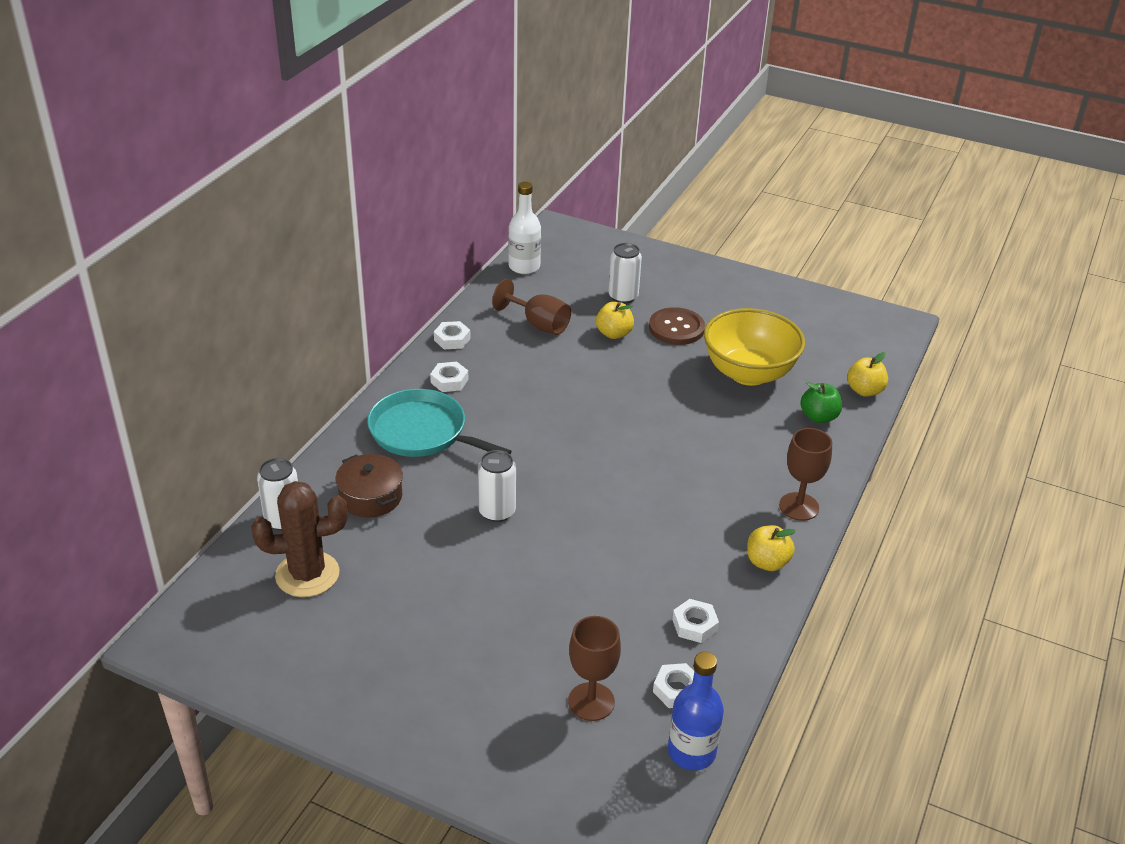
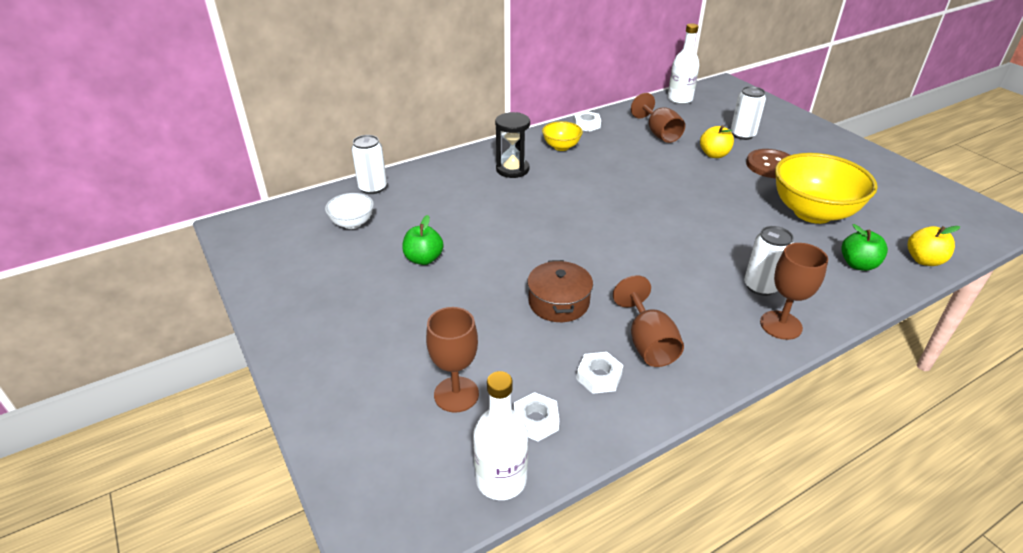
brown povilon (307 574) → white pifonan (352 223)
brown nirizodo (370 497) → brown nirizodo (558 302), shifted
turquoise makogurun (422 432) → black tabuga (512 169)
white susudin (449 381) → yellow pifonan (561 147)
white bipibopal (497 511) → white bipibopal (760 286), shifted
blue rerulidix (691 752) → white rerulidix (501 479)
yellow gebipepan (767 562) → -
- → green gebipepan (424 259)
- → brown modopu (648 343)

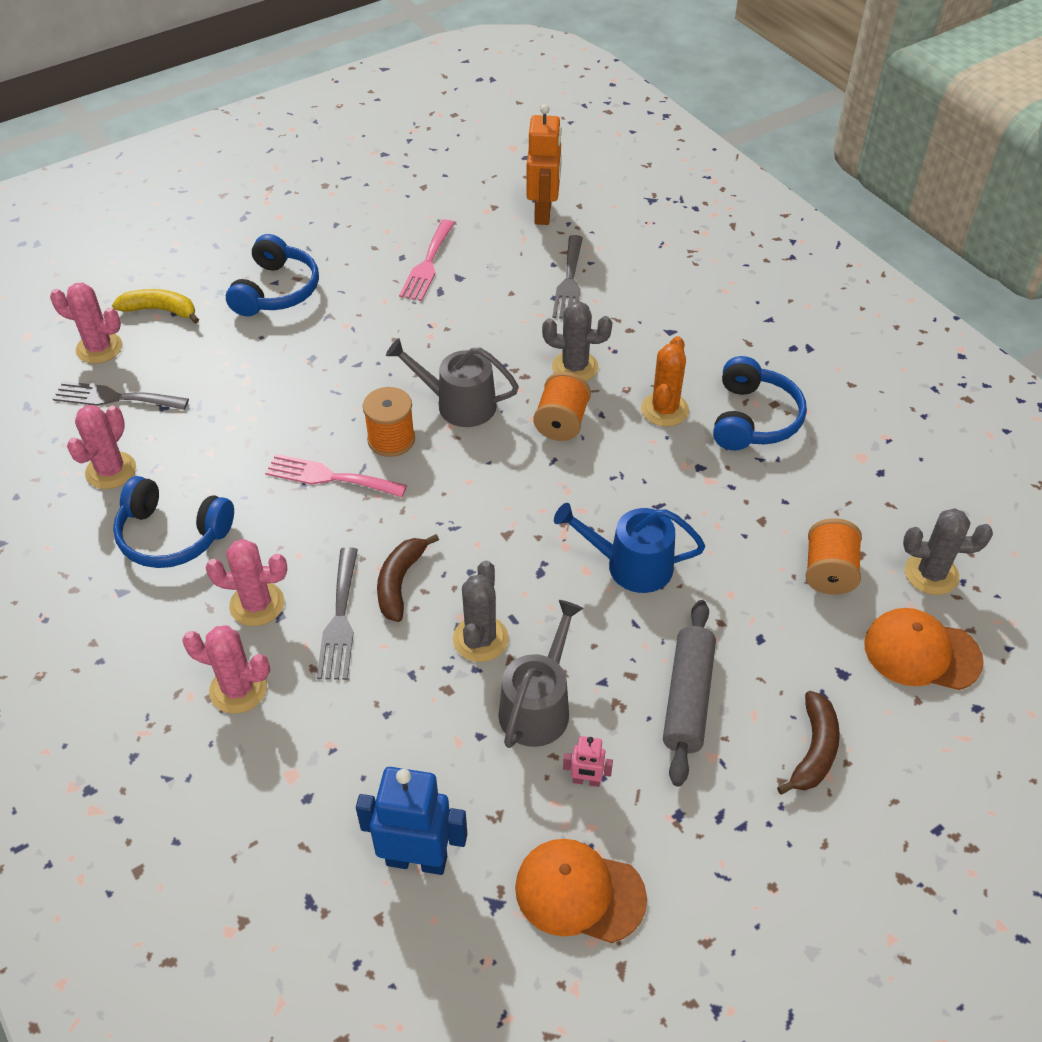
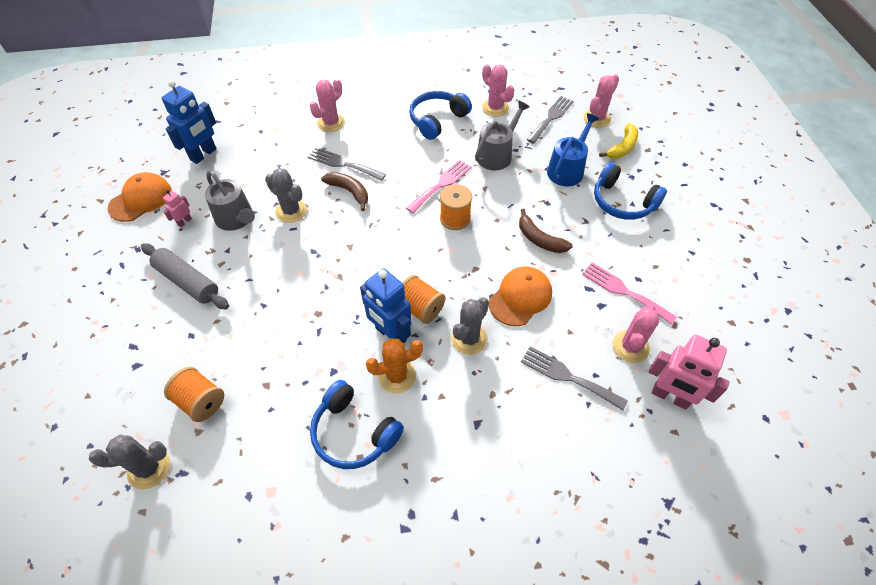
pink povilon (257 604) → pink povilon (630 347), shifted
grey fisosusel (459 404) → grey fisosusel (497 155), shifted
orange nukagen (543 213) → pink nukagen (670 397)
blue fisosusel (631 565) → blue fisosusel (567 170), shifted
orange povilon (664 410) → orange povilon (397 376), 60 degrees counterclockwise
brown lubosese (813 750) → brown lubosese (539 239), shifted
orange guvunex (921 652) → orange guvunex (520 297), shifted
grey povilon (931 574) → grey povilon (149 468), 45 degrees clockwise
- → blue nukagen (390 334)

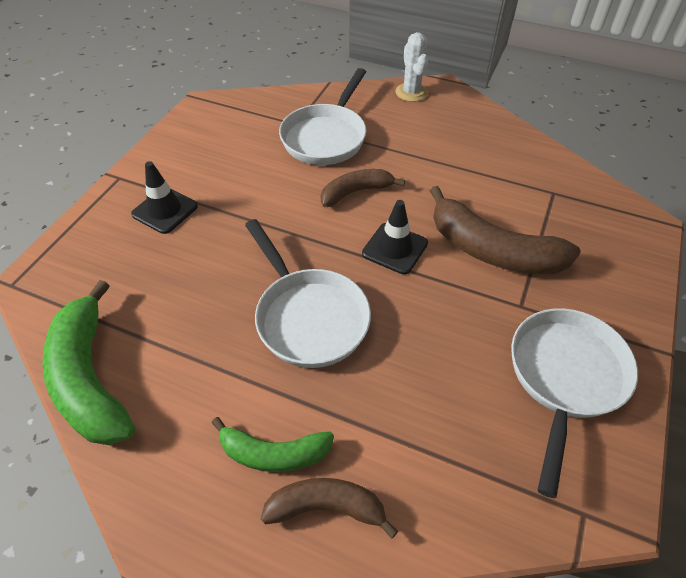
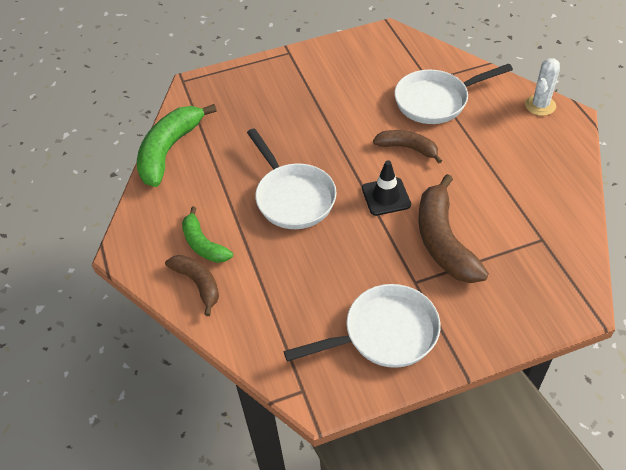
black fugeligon (165 210) → -
white makogurun (308 317) → white makogurun (293 197), 45 degrees counterclockwise

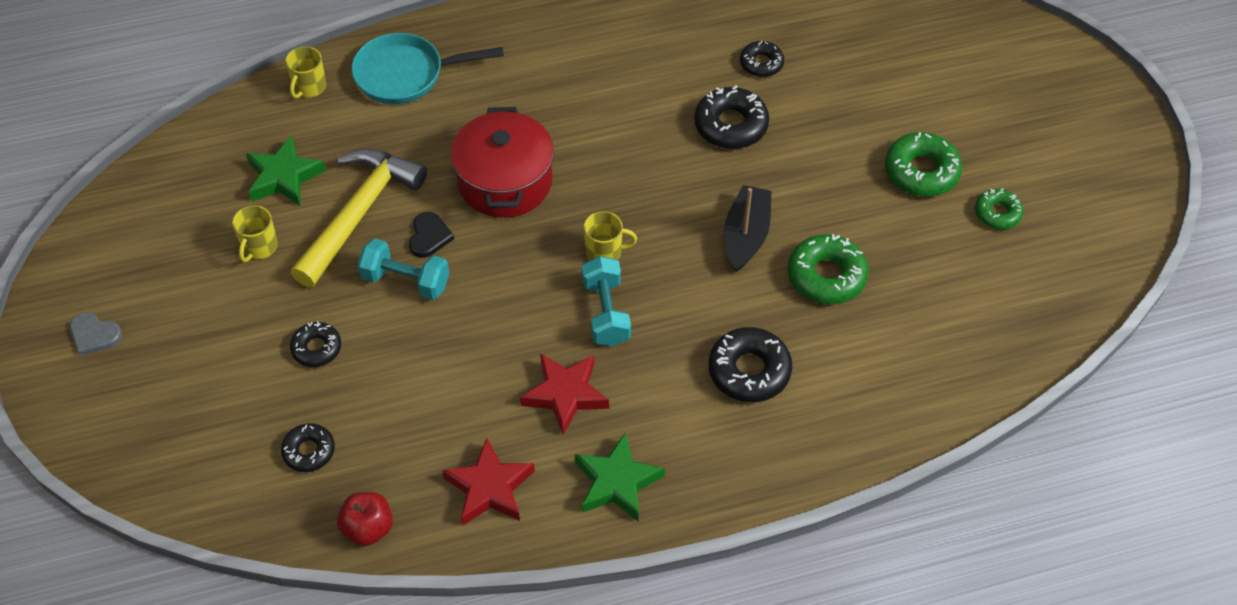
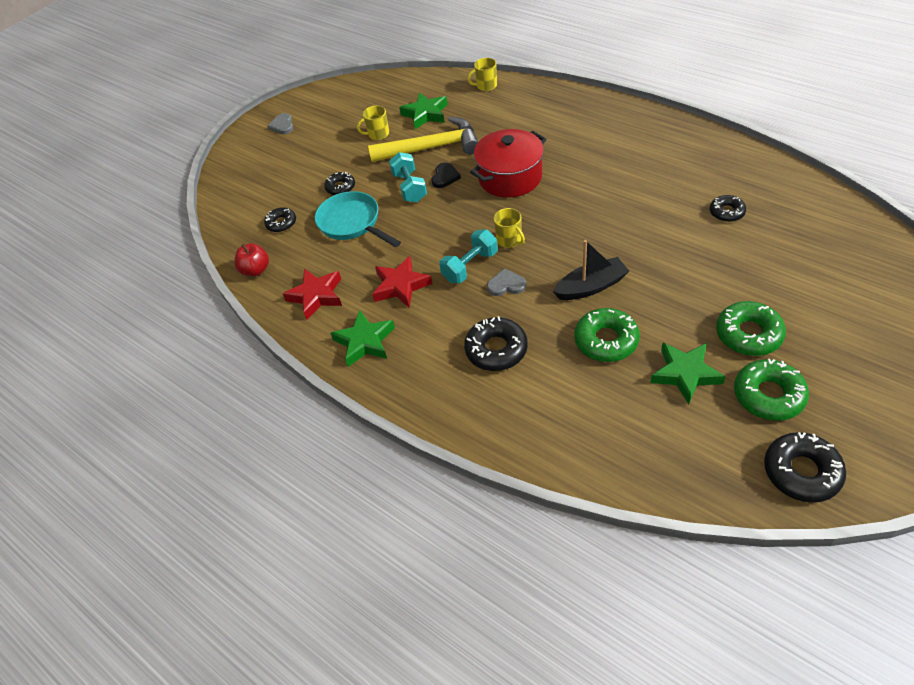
turquoise makogurun (406 74) → turquoise makogurun (352 223), shifted
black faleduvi (429 236) → black faleduvi (445 177), 45 degrees counterclockwise
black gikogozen (731 125) → black gikogozen (801 472), shifted
green gikogozen (997 213) → green gikogozen (768 395), x1.63
- → grey faleduvi (506 285)
- → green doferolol (685 374)

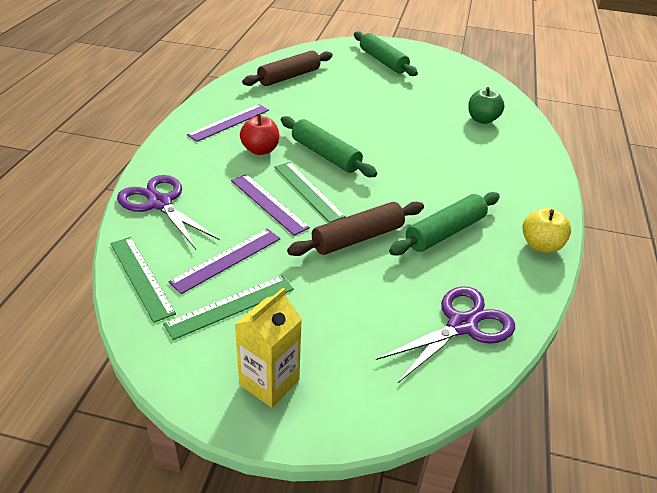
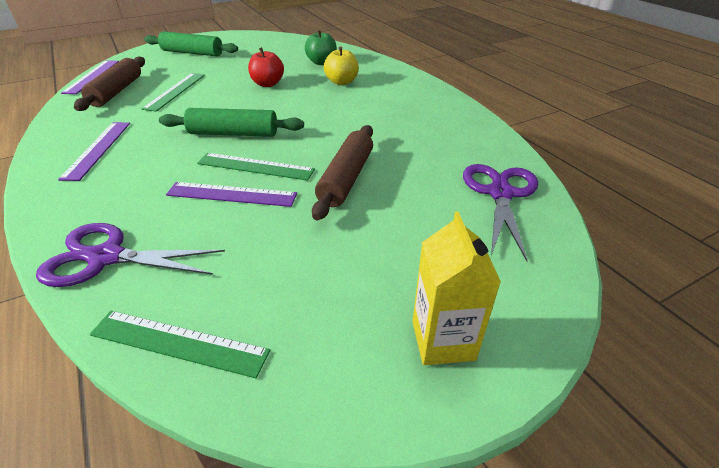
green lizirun (230 306) → green lizirun (175 91), shifted
purple lizirun (226 259) → purple lizirun (92 76), shifted
red gebipepan (260 150) → red gebipepan (267 84), shifted
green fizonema (445 232) → -
yellow gebipepan (540 245) → yellow gebipepan (341 82), shifted

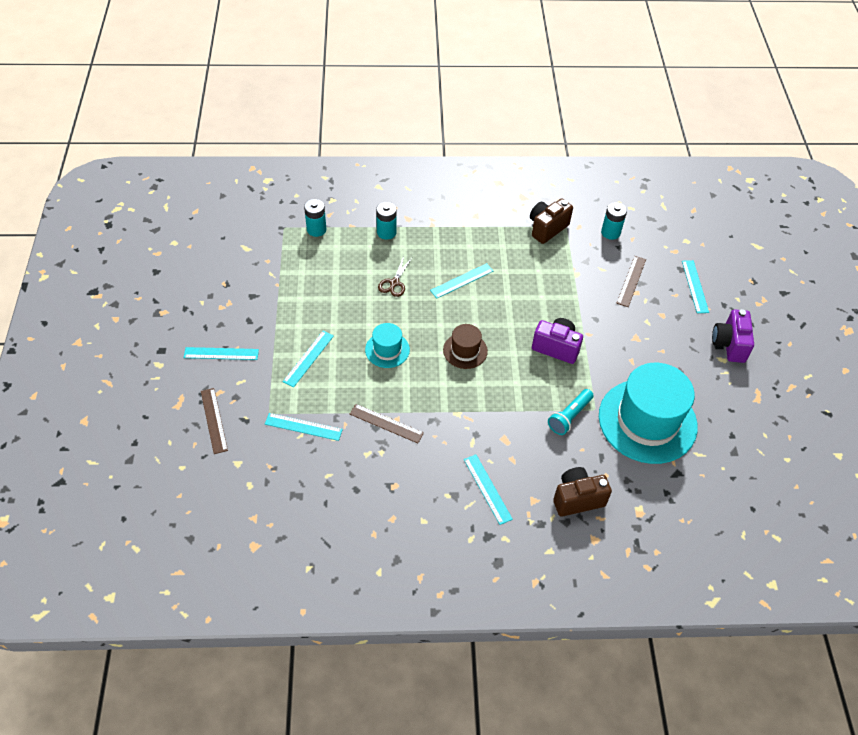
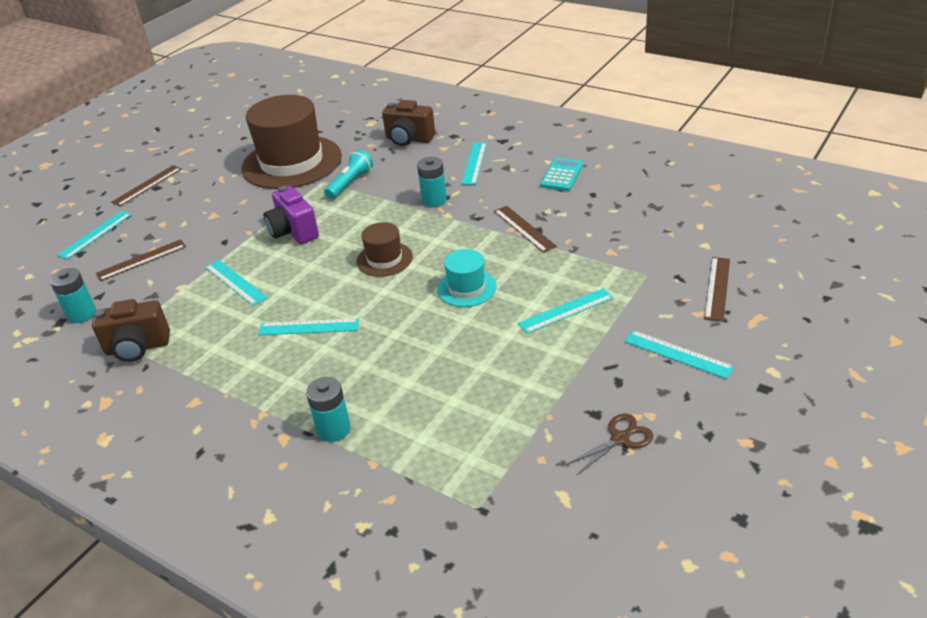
turquoise lizirun (303 427) → turquoise lizirun (235 282), shifted
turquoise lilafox (316 229) → turquoise lilafox (434 200), shifted
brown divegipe (394 283) → brown divegipe (620 438), shifted
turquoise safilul (569 416) → turquoise safilul (350 183), 45 degrees counterclockwise
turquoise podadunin (647 421) → brown podadunin (292 162)
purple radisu (729 344) → brown lizirun (147 185)
- → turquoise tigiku (562 175)

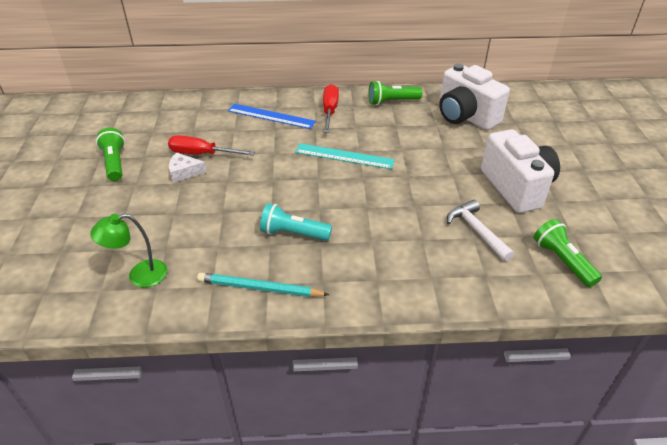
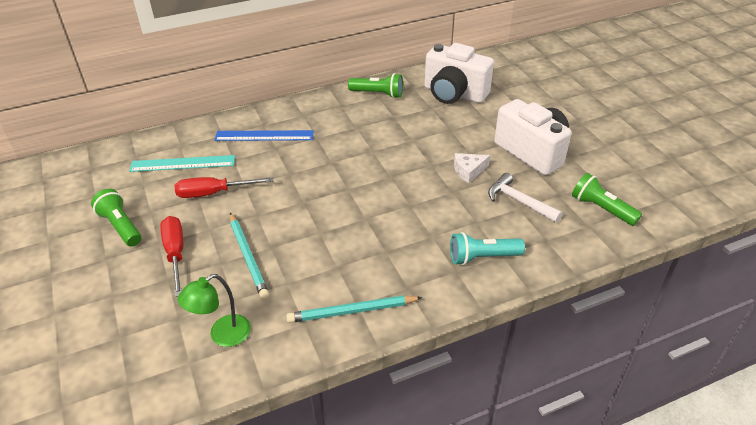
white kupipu (184 172) → white kupipu (468 171), shifted
turquoise safilul (293 233) → turquoise safilul (482 257), shifted
turquoise lizirun (344 156) → turquoise lizirun (183 163), shifted
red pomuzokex (330 111) → red pomuzokex (175 254), shifted
green safilul (392 102) → green safilul (378 94), 135 degrees counterclockwise
- → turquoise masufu (248 257)

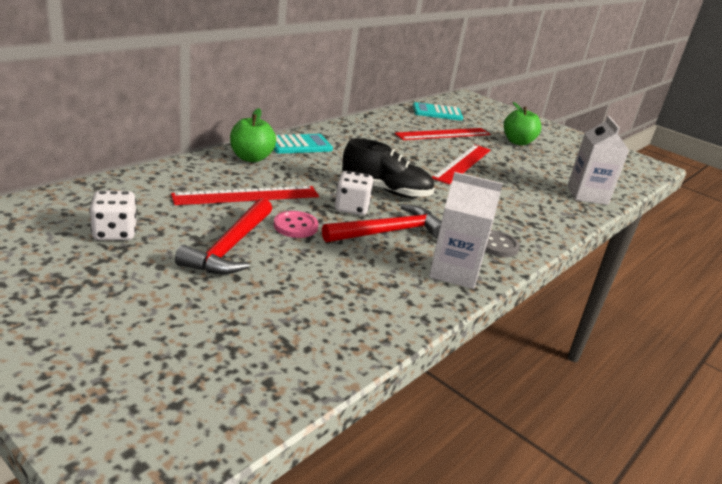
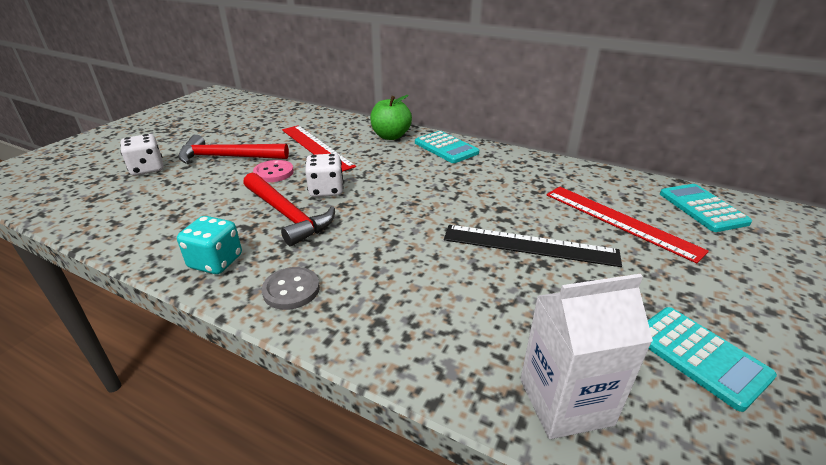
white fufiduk (115 233) → white fufiduk (147 169), shifted
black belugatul (386 191) → -
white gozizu (454 272) → turquoise fufiduk (216 262)
red lizirun (462 163) → black lizirun (529 245)
green gebipepan (517 142) → -
- → turquoise tigiku (699 356)

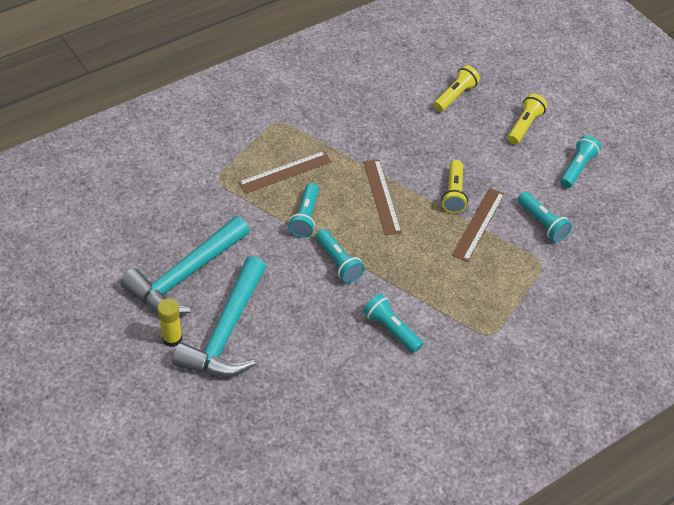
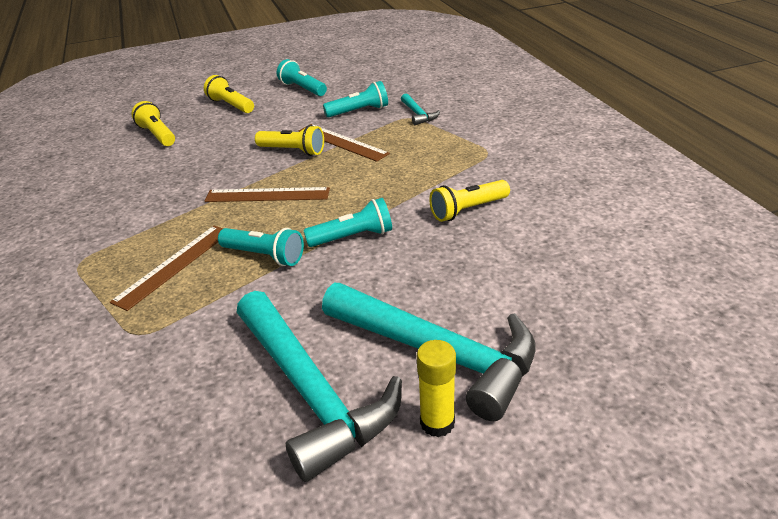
brown lizirun (285 172) → brown lizirun (174 265), 45 degrees clockwise
turquoise safilul (391 329) → yellow safilul (467 210)
- → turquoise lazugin (418 114)

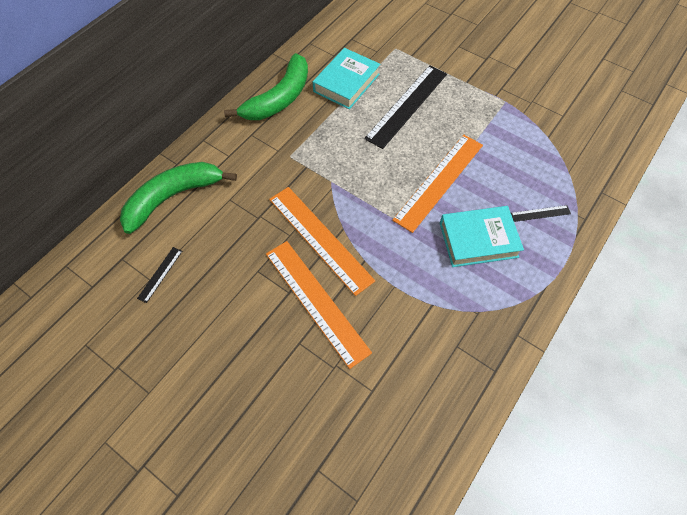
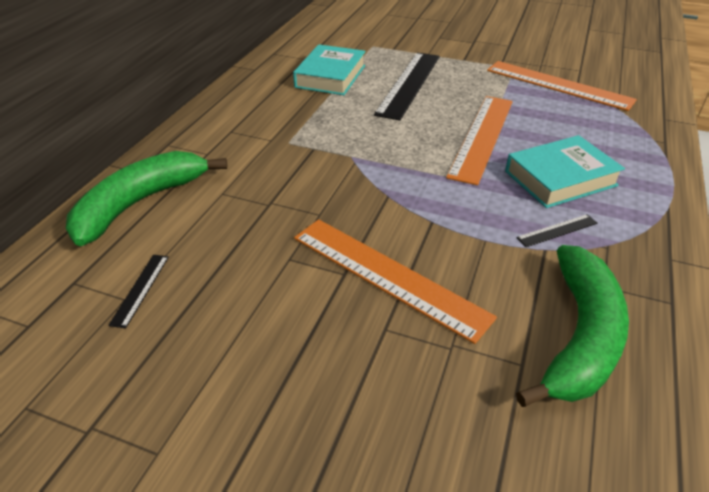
green lubosese (279 98) → green lubosese (579 336), shifted
orange lizirun (320 239) → orange lizirun (558 85), shifted
black lizirun (540 213) → black lizirun (557 230), shifted

